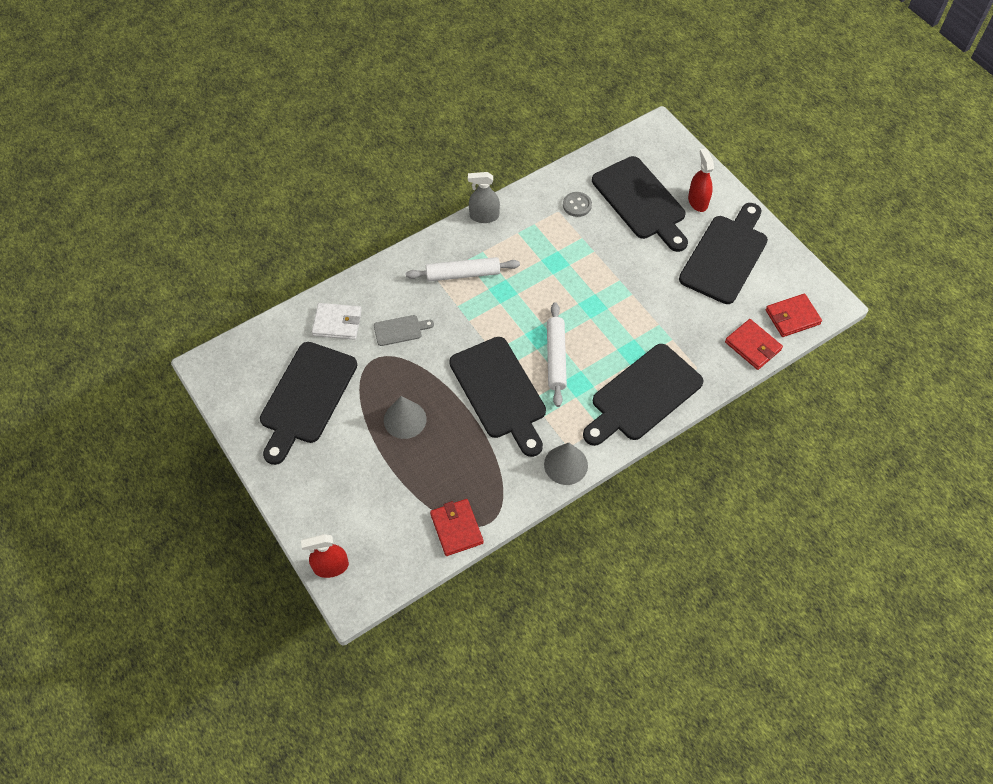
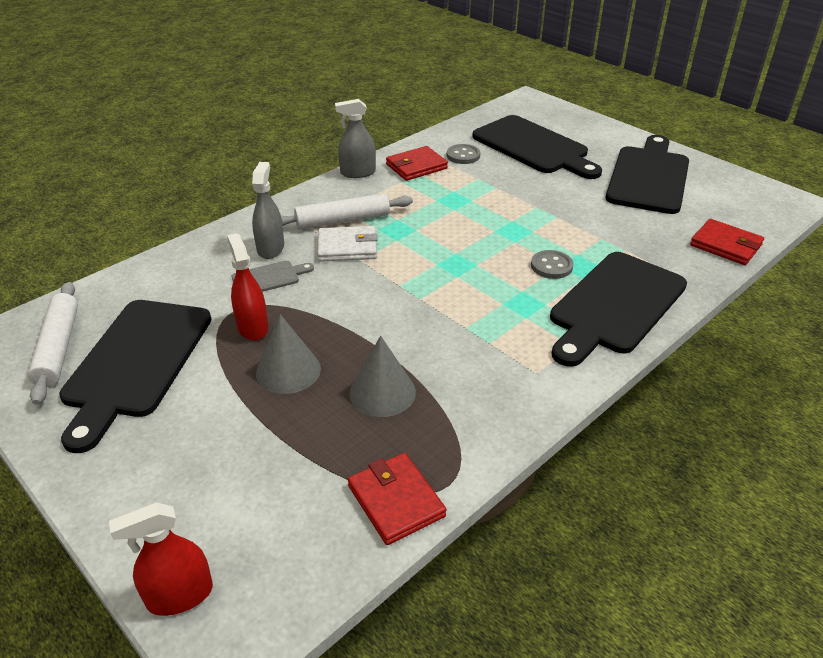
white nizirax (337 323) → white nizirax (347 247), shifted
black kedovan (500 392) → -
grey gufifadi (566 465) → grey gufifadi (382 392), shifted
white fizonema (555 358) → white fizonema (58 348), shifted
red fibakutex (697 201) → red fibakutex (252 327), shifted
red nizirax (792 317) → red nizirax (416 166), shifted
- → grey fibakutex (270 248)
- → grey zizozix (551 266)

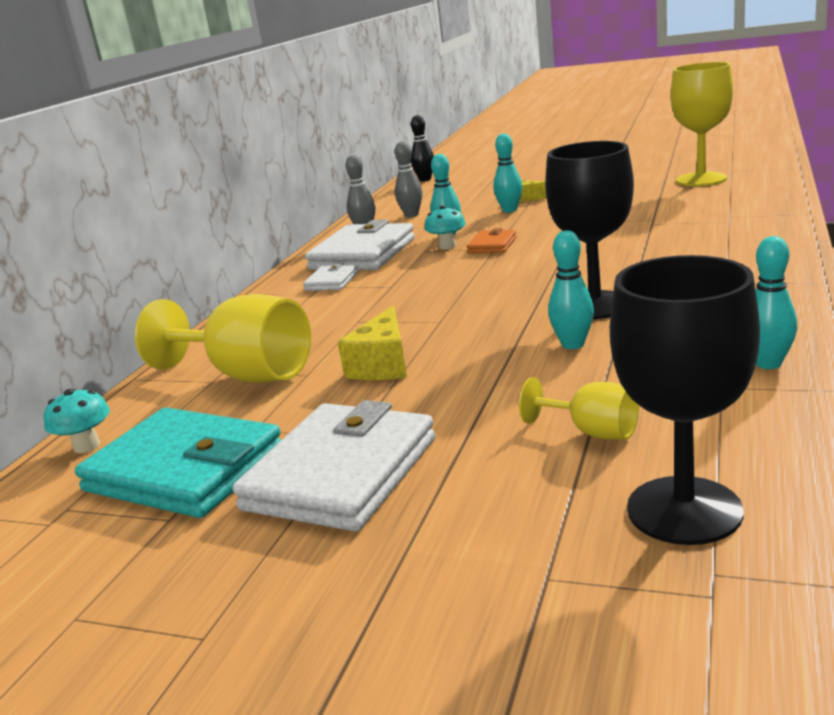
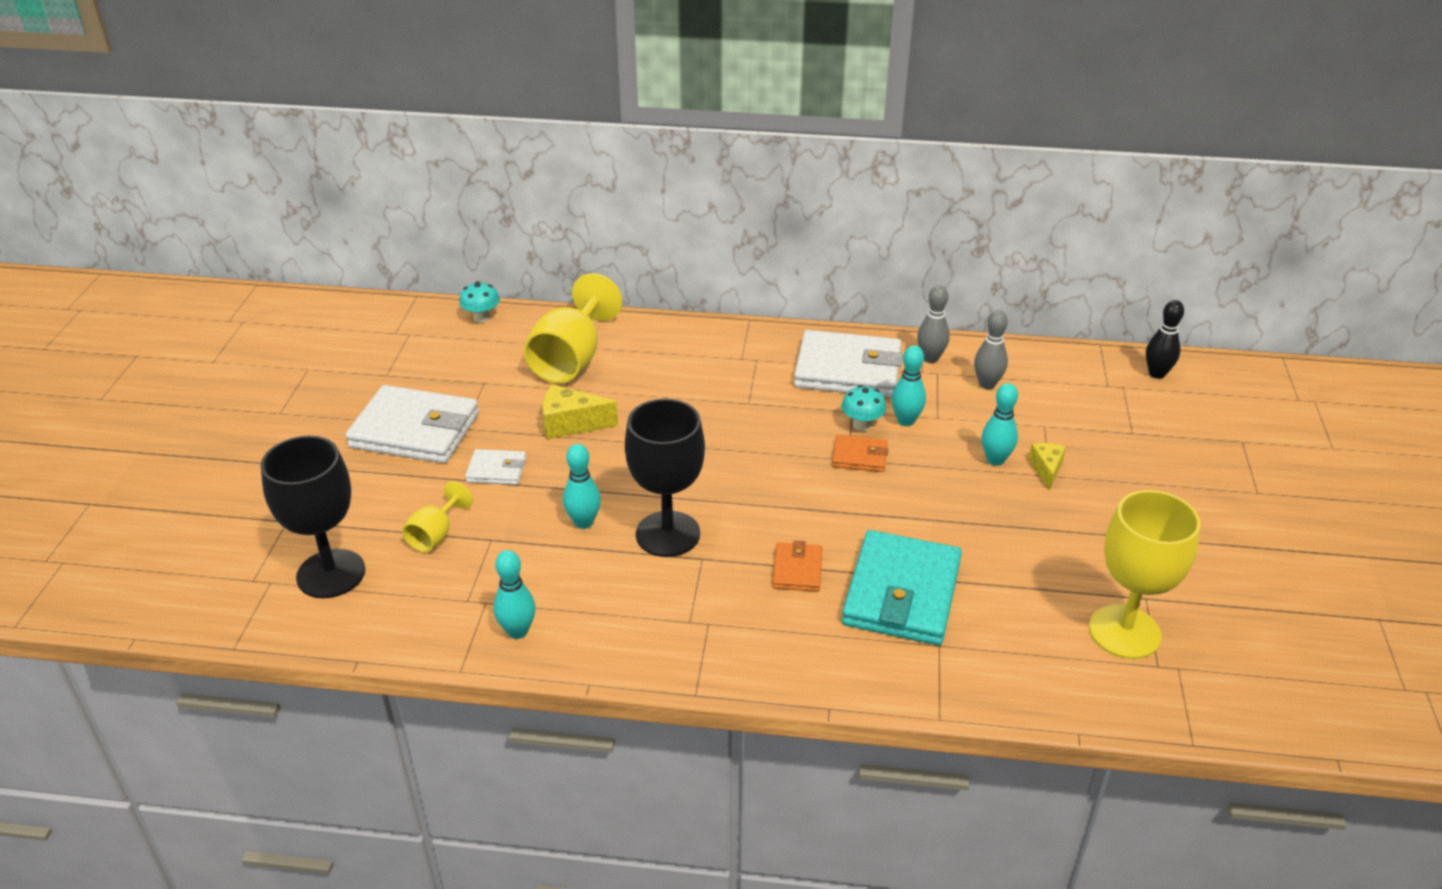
turquoise nizirax (185 470) → turquoise nizirax (902 593), shifted
white nizirax (331 281) → white nizirax (497 470), shifted
- → orange nizirax (797 570)

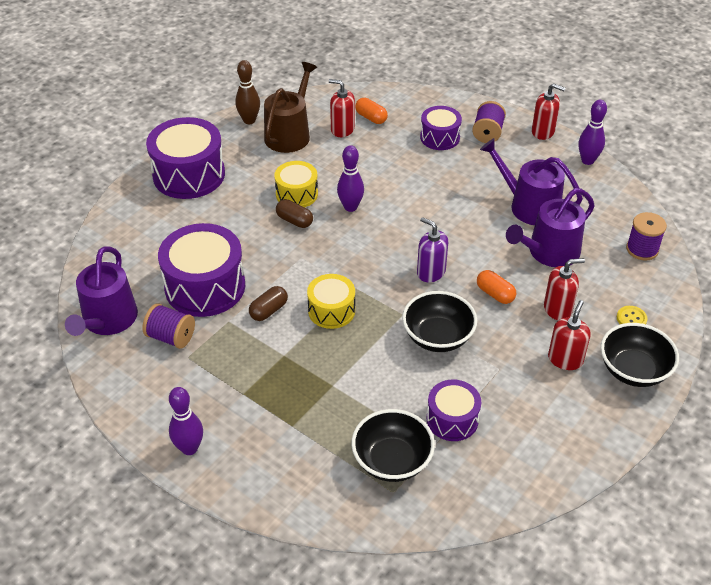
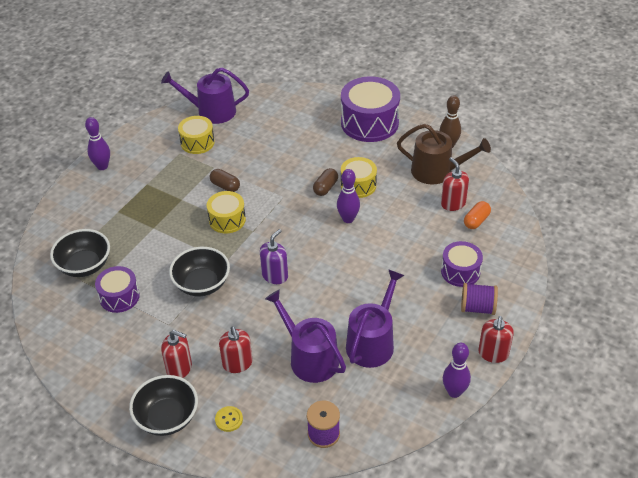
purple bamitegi (171 337) → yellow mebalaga (197 142)
purple mebalaga (205 286) → -
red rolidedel (342 129) → red rolidedel (453 203), 45 degrees counterclockwise
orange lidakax (495 294) → -

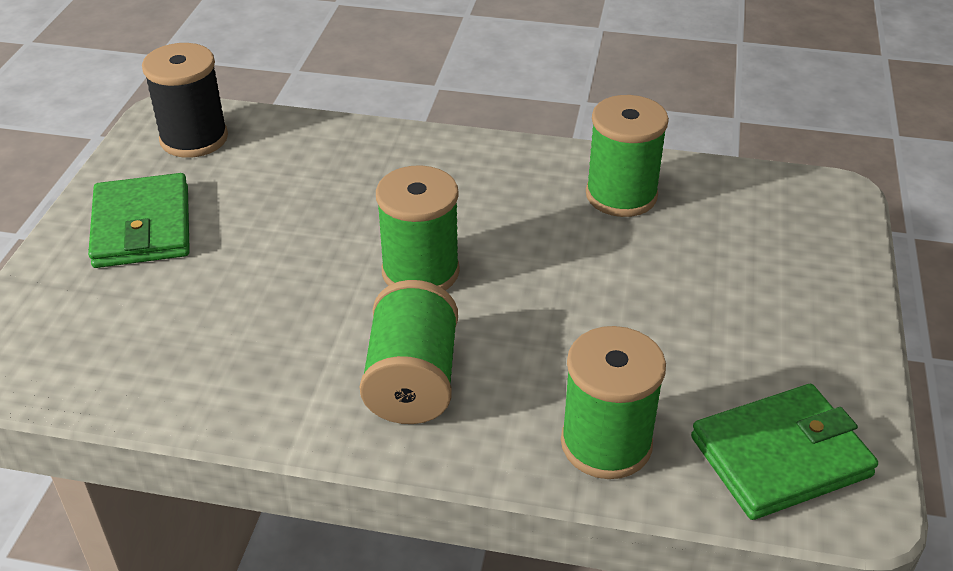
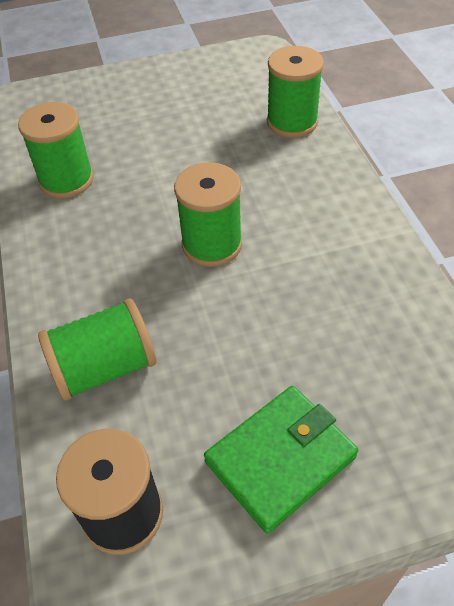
green bamitegi (412 380) → green bamitegi (104 368), shifted
green nizirax (780 456) → -

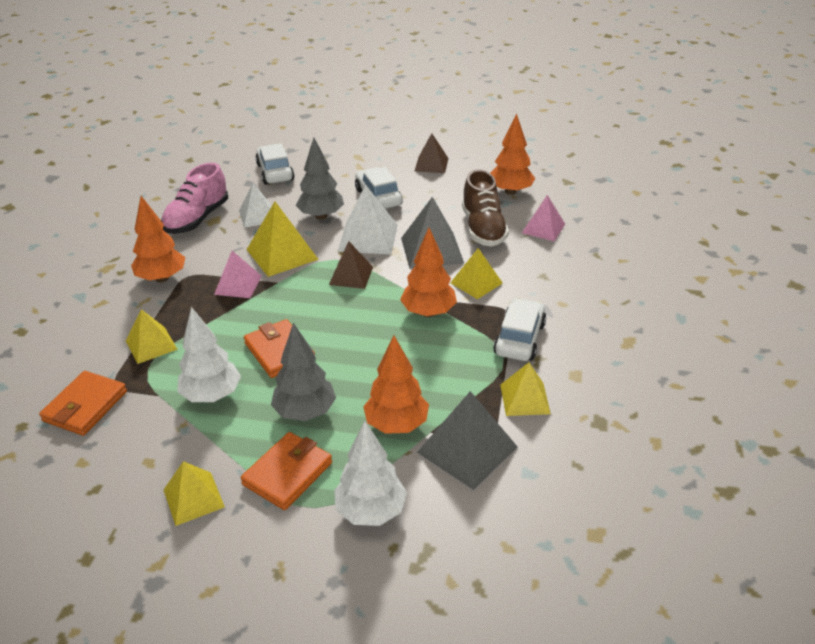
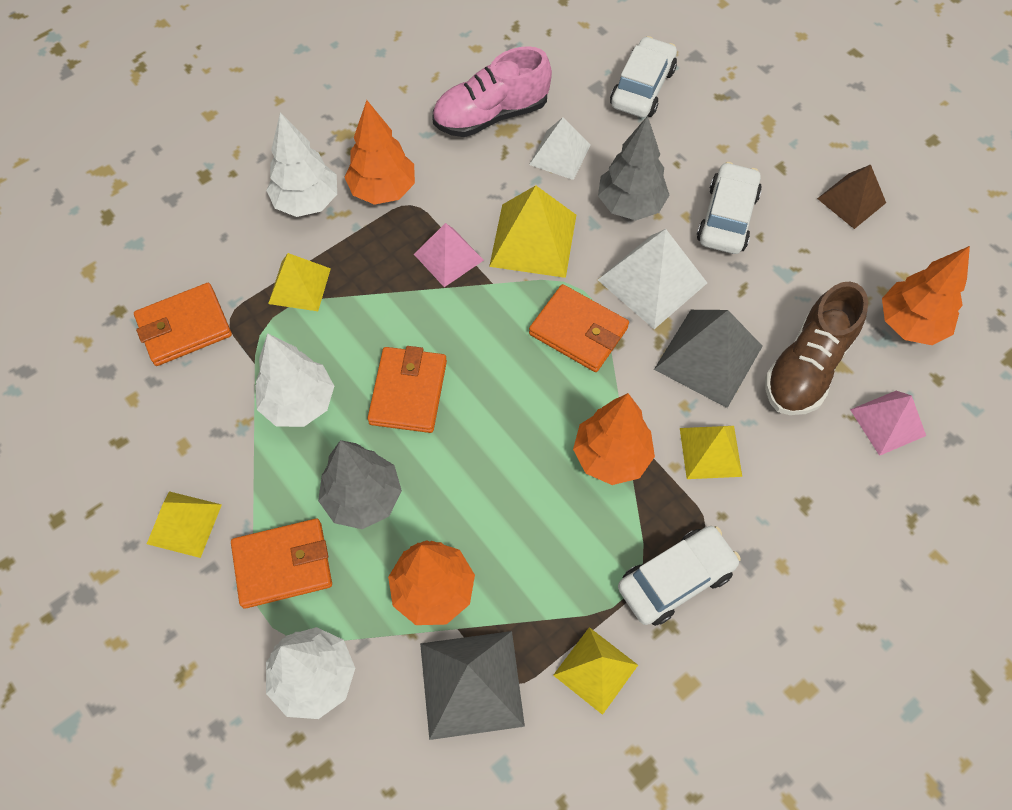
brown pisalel (351 275) → orange nizirax (578 331)
- → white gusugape (307 201)

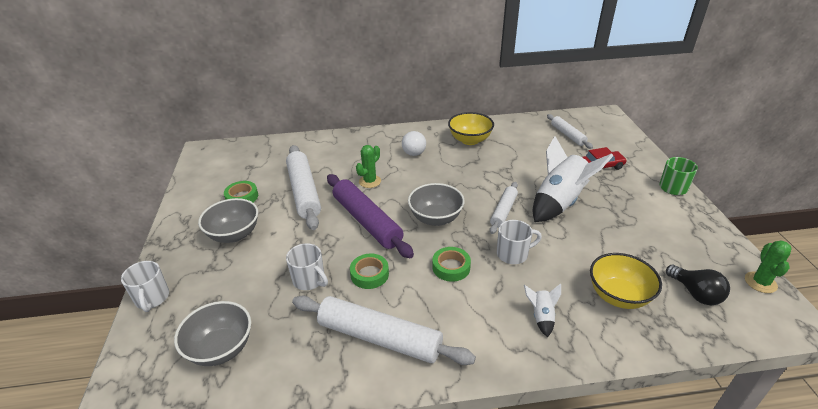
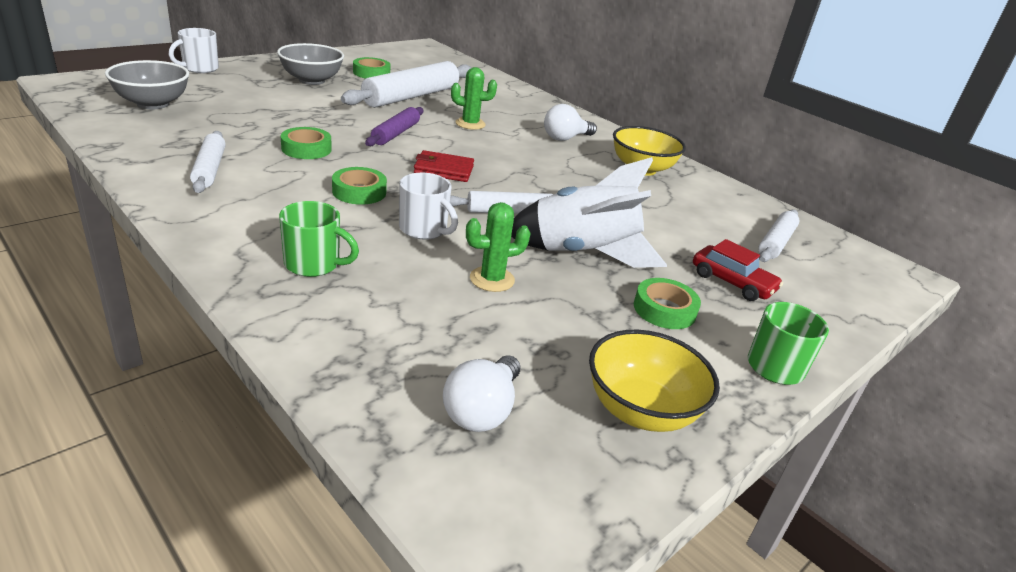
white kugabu (309 280) → -
white fizonema (379 337) → white fizonema (209 169), x0.57
purple fizonema (367 221) → purple fizonema (396 134), x0.57
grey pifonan (435 218) → red nizirax (443 170)
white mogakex (541 316) → green kugabu (314 264)
yellow pifonan (618 296) → yellow pifonan (640 410), shifted
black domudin (695 293) → white domudin (482 411)
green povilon (760 282) → green povilon (492 279), shifted
- → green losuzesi (664 310)

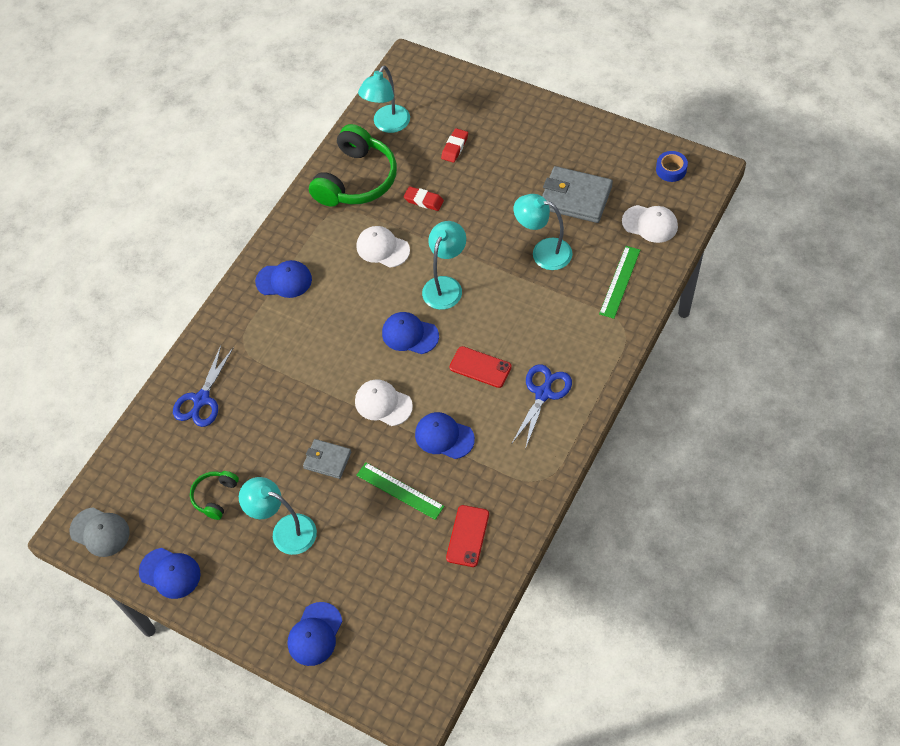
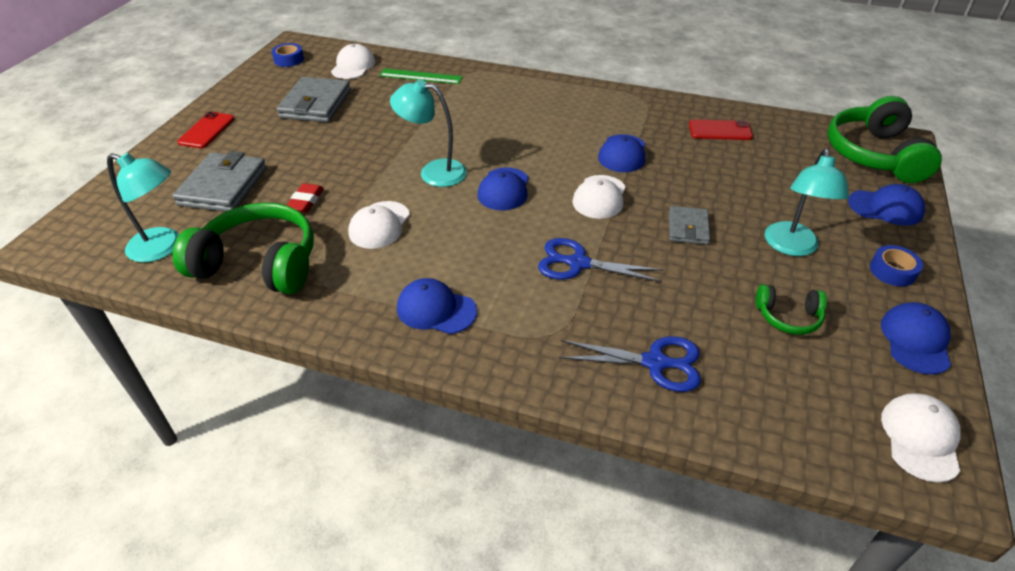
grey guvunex (100 532) → white guvunex (920 438)
blue guvunex (284 280) → blue guvunex (436 309), 60 degrees counterclockwise
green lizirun (400 491) → -
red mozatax (454 147) → grey nizirax (223 186)
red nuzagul (480 367) → red nuzagul (207 130), shifted
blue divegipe (543 393) → blue divegipe (578 263), shifted
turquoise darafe (543 252) → -
- → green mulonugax (874 155)
- → blue losuzesi (892 271)

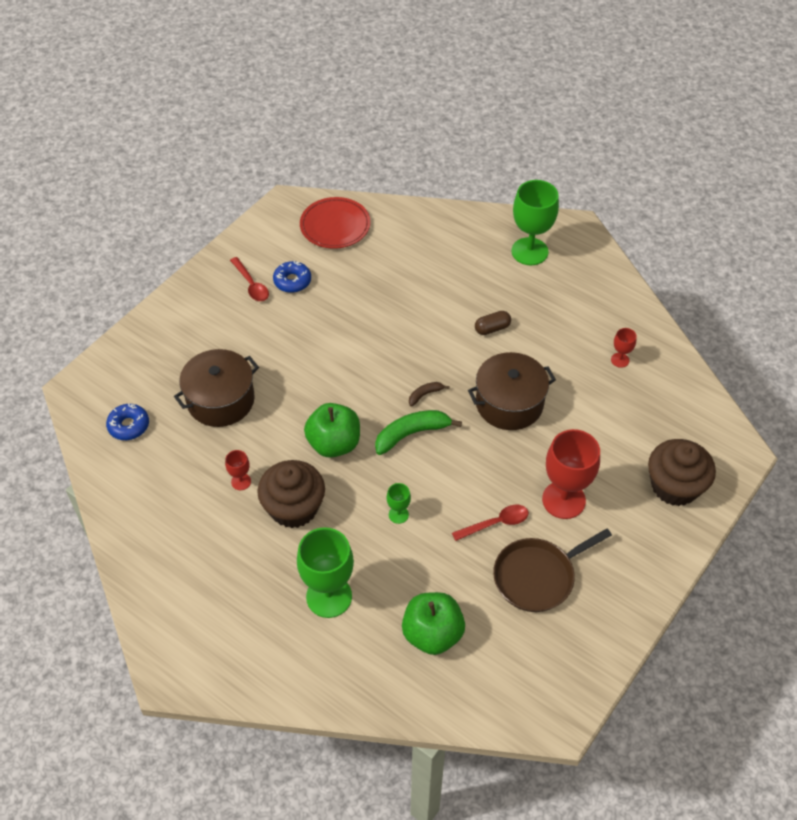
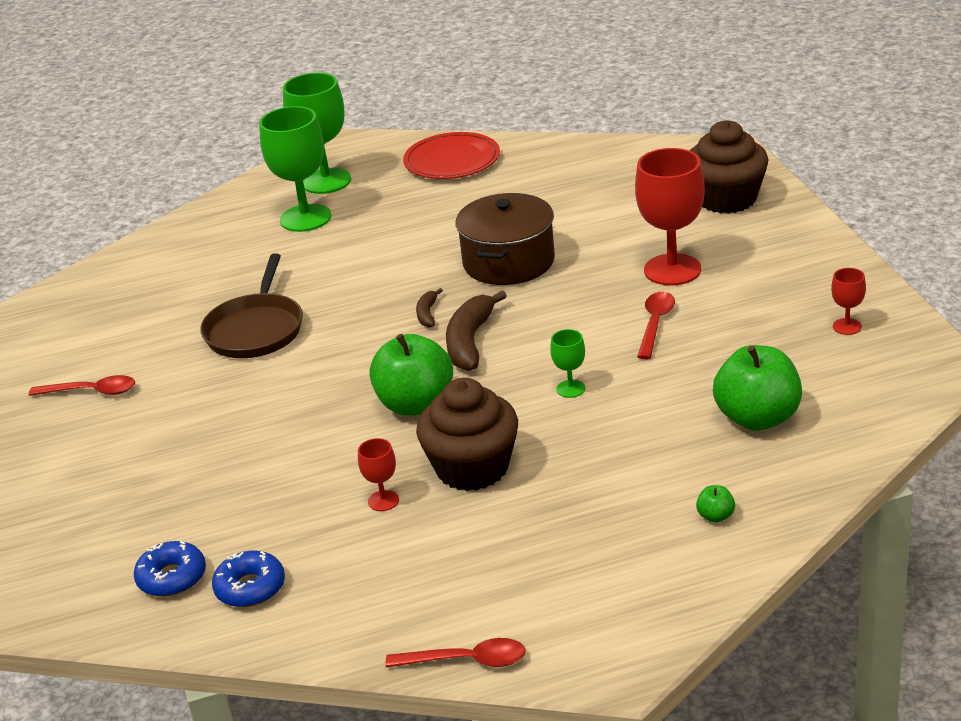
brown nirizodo (220 400) → -
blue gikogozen (292 281) → blue gikogozen (250 588), shifted
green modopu (329 596) → green modopu (305 218), shifted
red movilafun (335 225) → red movilafun (452 161), shifted
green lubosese (411 434) → brown lubosese (470 341)
brown lidakax (492 328) → -
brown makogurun (537 576) → brown makogurun (255 330), shifted
red modopu (620 360) → red modopu (847 326), shifted
- → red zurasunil (467 661)
- → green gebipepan (715 516)

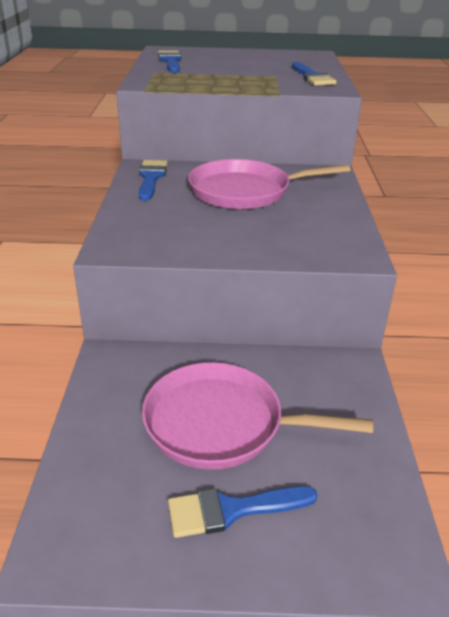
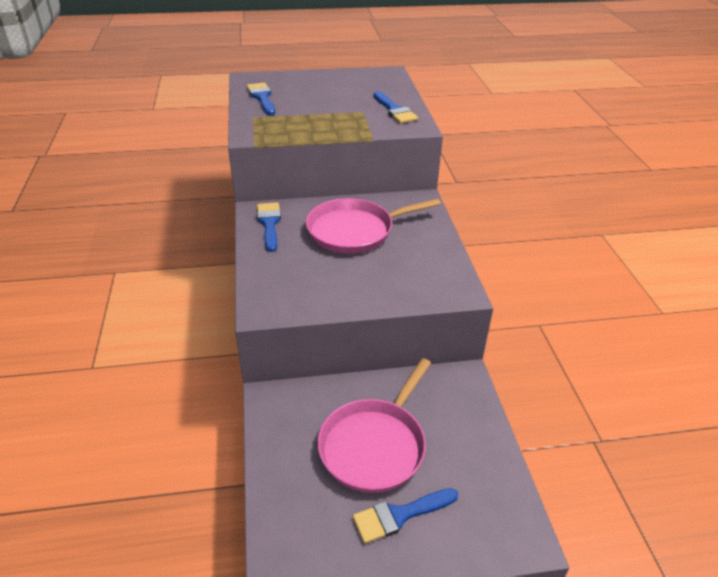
pink makogurun (221 423) → pink makogurun (374 445), 60 degrees counterclockwise

